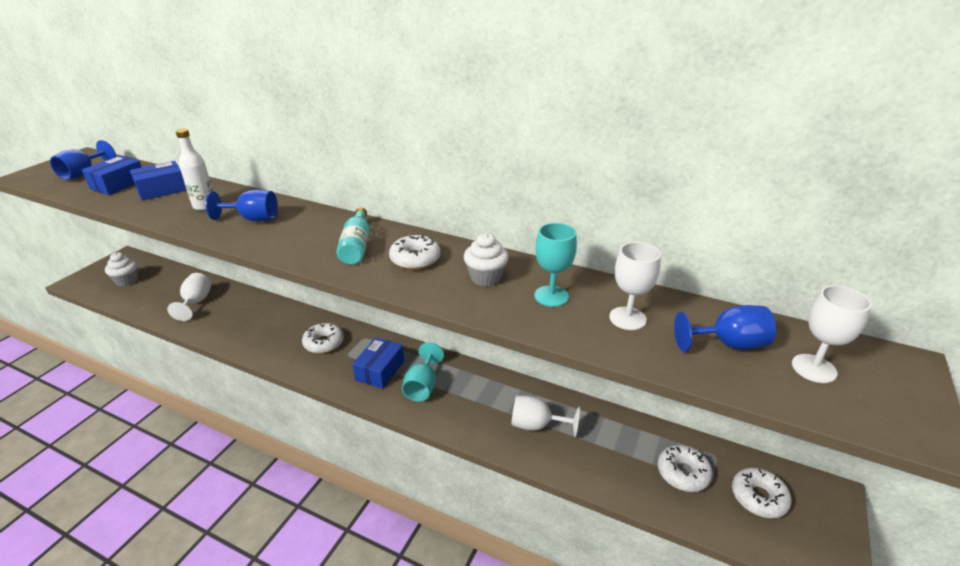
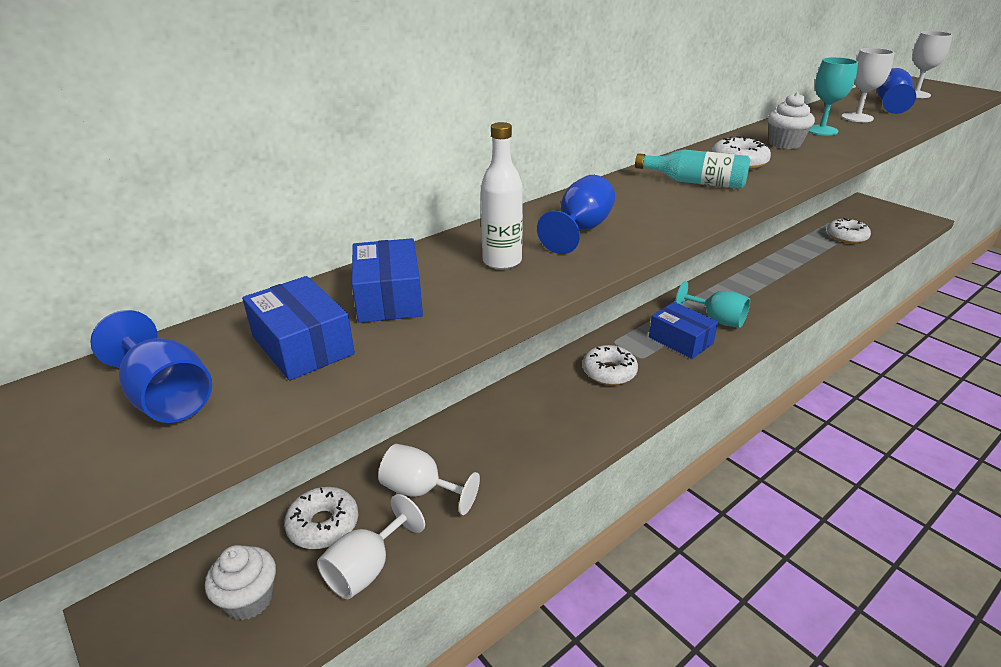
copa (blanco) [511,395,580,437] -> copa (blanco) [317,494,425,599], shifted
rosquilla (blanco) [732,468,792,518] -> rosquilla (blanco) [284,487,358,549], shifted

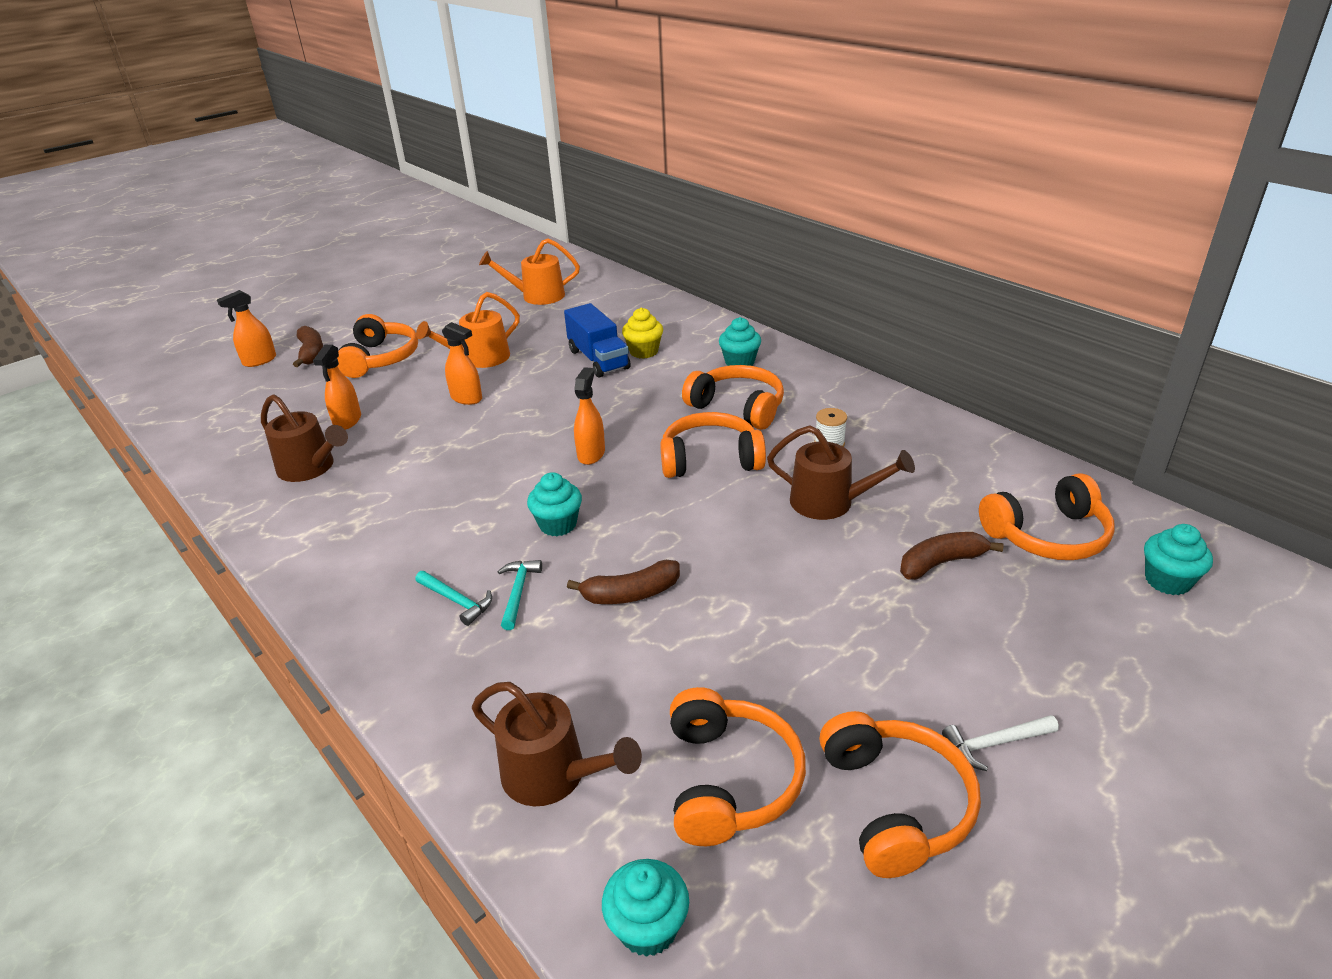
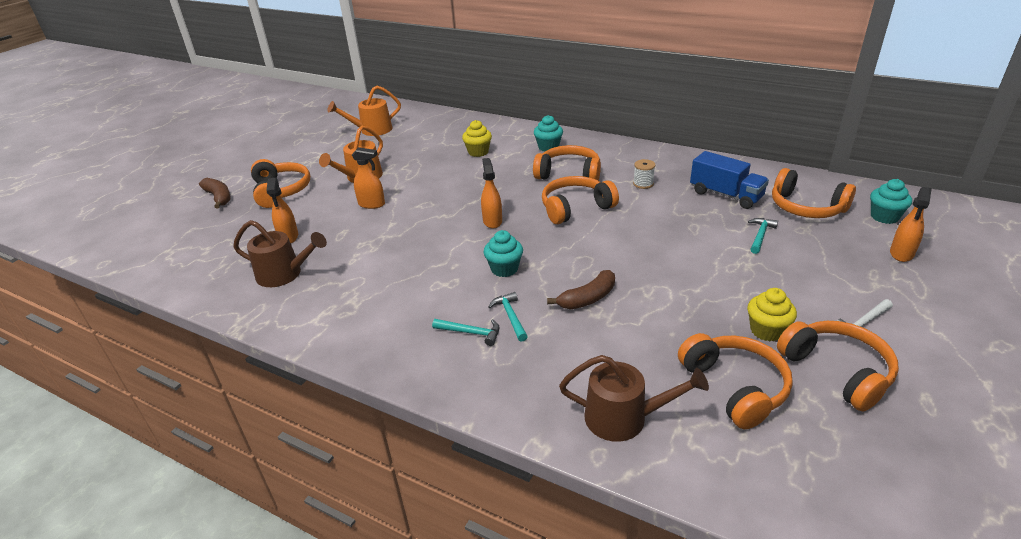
pulverizador (naranja) [217,290,276,367] -> pulverizador (naranja) [890,187,932,262], shifted
camión (azul) [564,303,630,378] -> camión (azul) [690,151,769,209], shifted
magdalena (turquesa) [602,859,689,957] -> none
regadera (marrón) [767,425,915,520] -> none
plátano (marrón) [900,532,1004,580] -> martillo (turquesa) [748,218,778,254]
auriculares (naranja) [979,473,1115,560] -> auriculares (naranja) [772,168,856,218], 75 degrees clockwise
none -> magdalena (amarillo) [747,288,797,342]

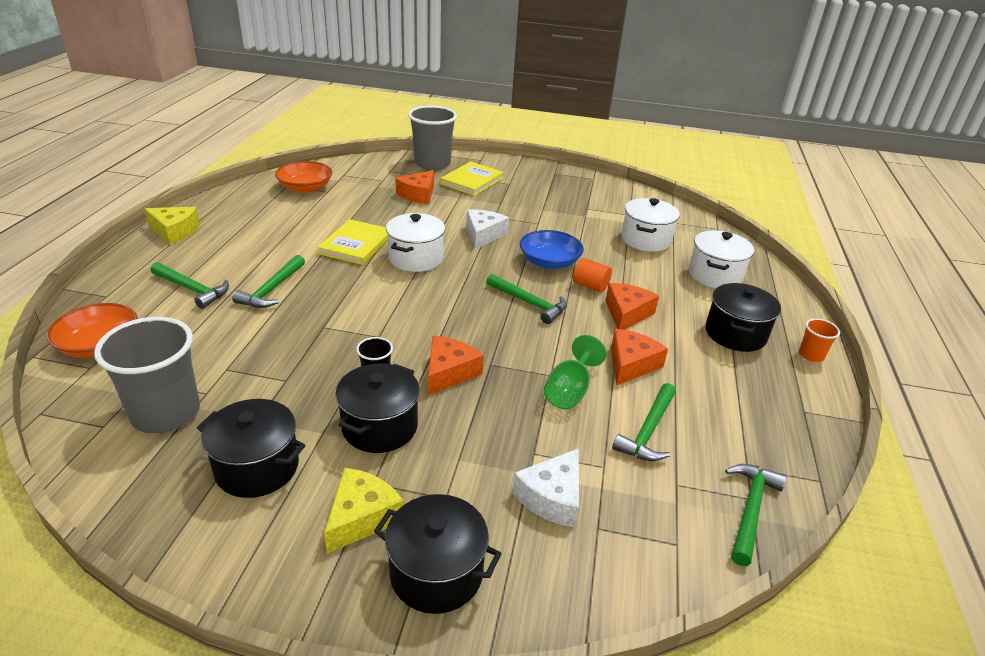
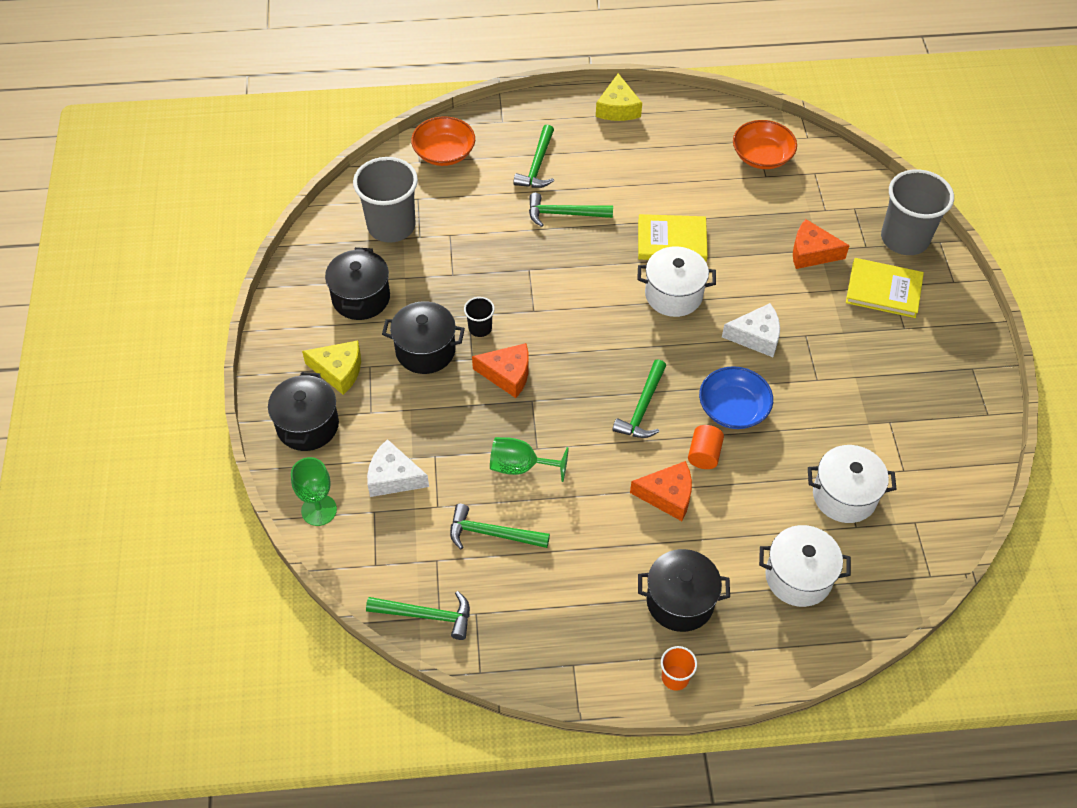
queso (naranja) [611,329,668,385] -> none
none -> copa (verde) [291,457,337,526]

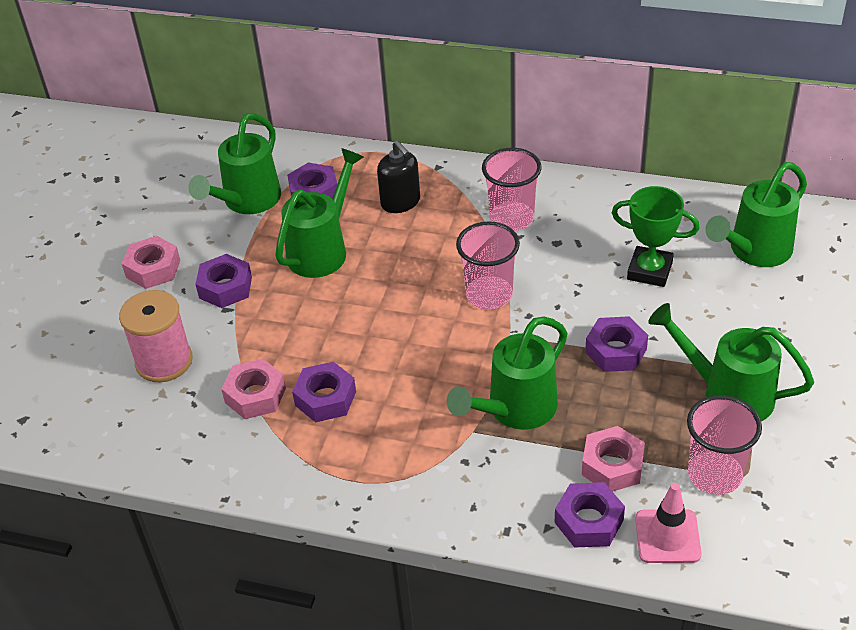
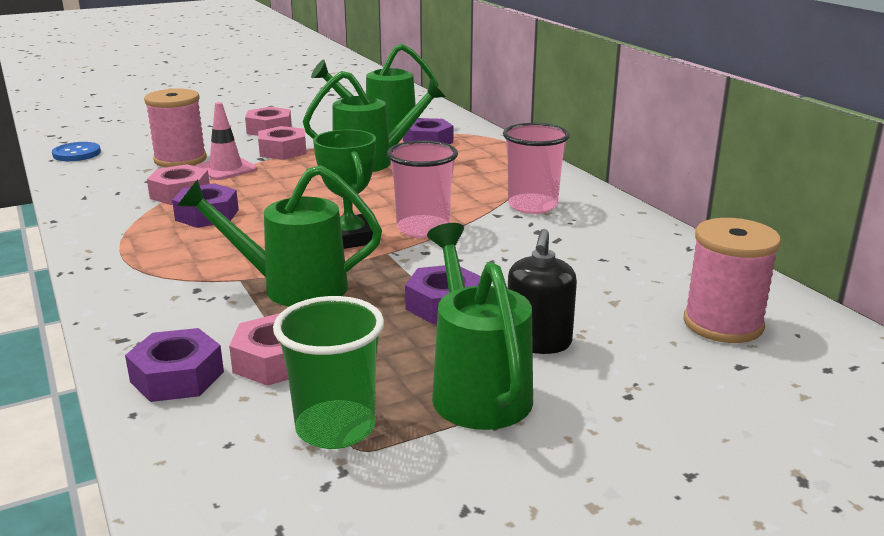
tuerca (morado) [195,254,252,308] -> tuerca (rosa) [258,126,307,160]
dispensador de jabón (negro) [377,141,420,213] -> dispensador de jabón (negro) [508,229,577,354], shifted
trofeo (verde) [612,186,699,287] -> trofeo (verde) [313,130,376,249], shifted
cono de tráfico (rosa) [635,483,702,563] -> cono de tráfico (rosa) [196,102,257,180], shifted
vaso (rosa) [687,395,762,495] -> vaso (verde) [273,296,384,449]
regadera (verde) [705,162,807,267] -> carrete (rosa) [684,218,781,343]
none -> botón (azul) [52,142,101,161]

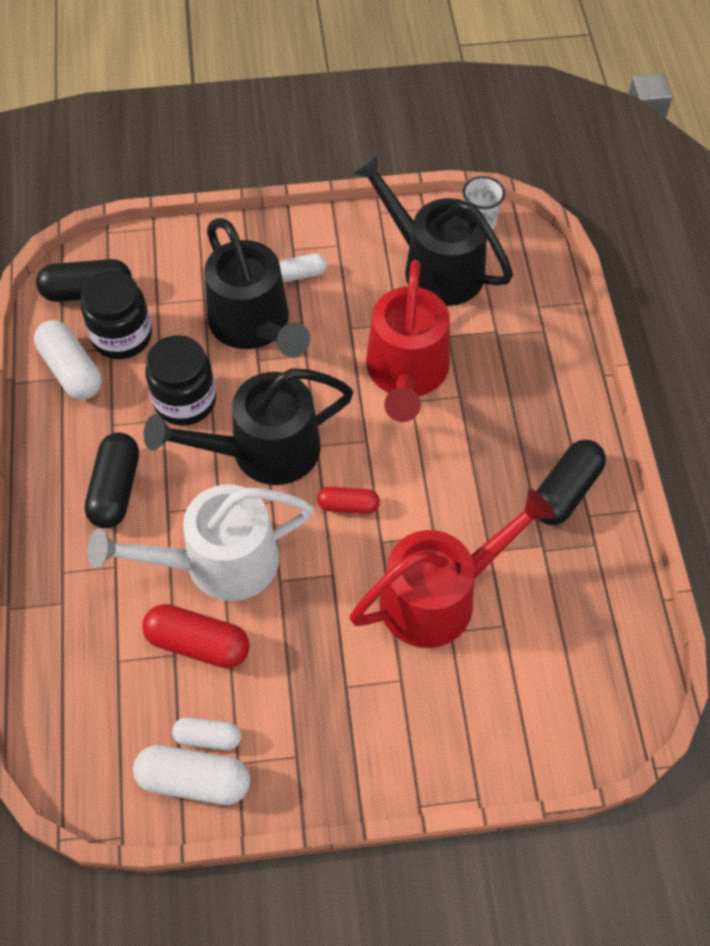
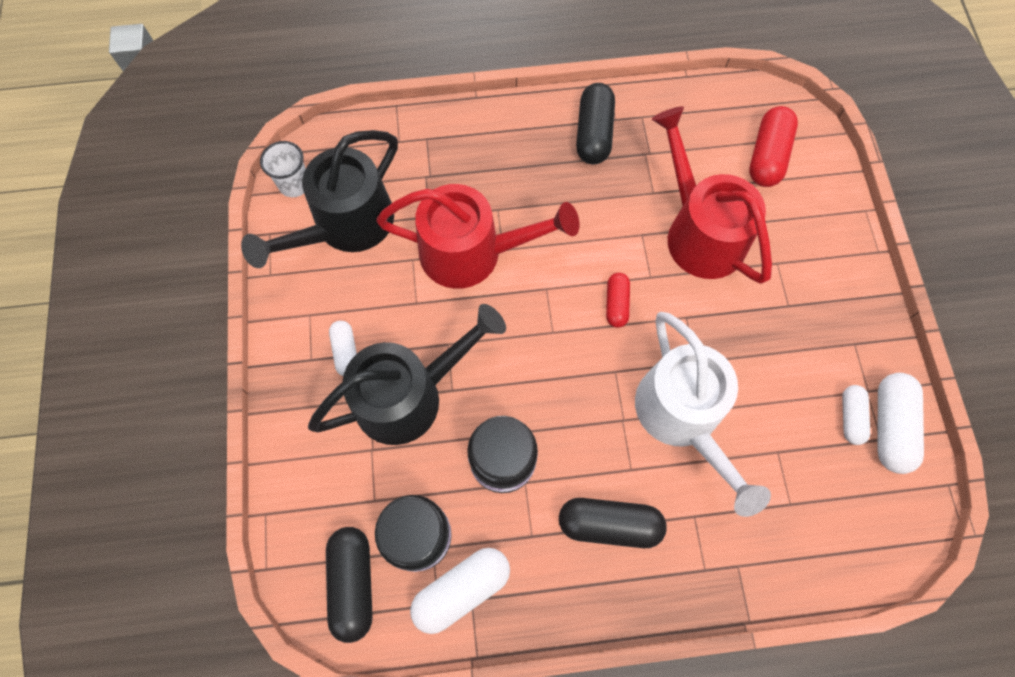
cápsula (rojo) [142,604,250,668] -> cápsula (rojo) [749,106,798,187], shifted
regadera (negro) [144,368,353,485] -> none
cápsula (negro) [536,440,606,525] -> cápsula (negro) [576,83,615,164], 60 degrees clockwise

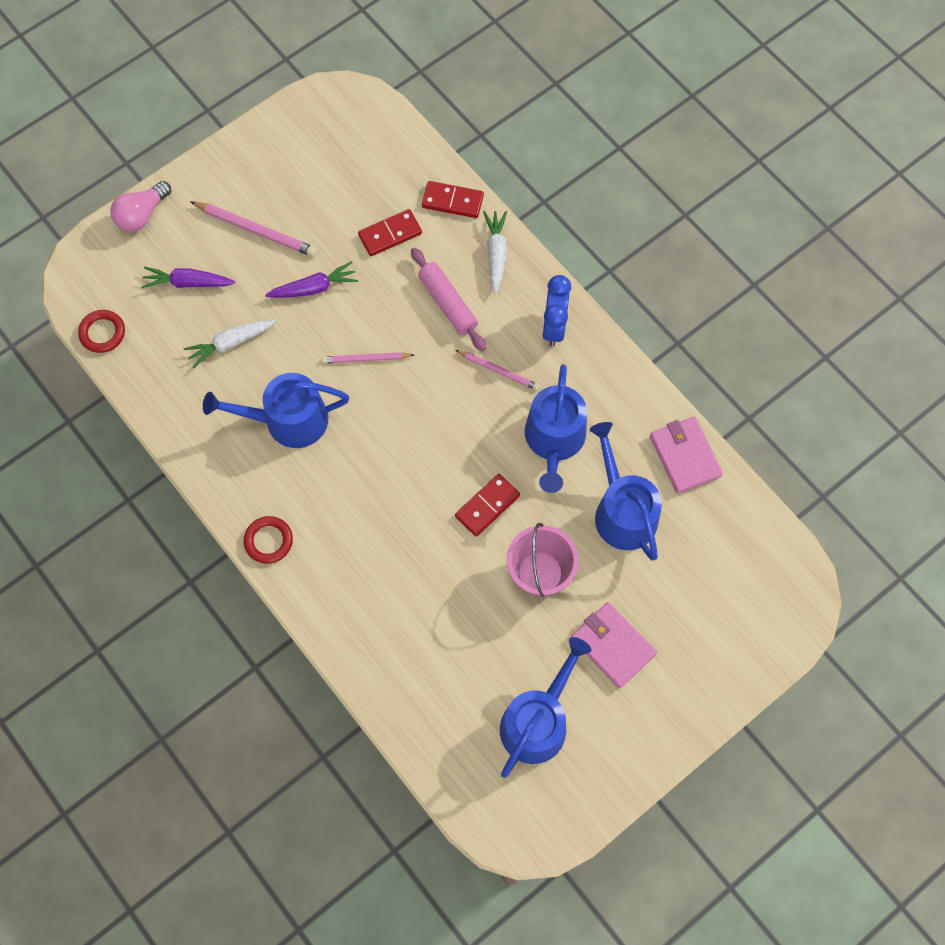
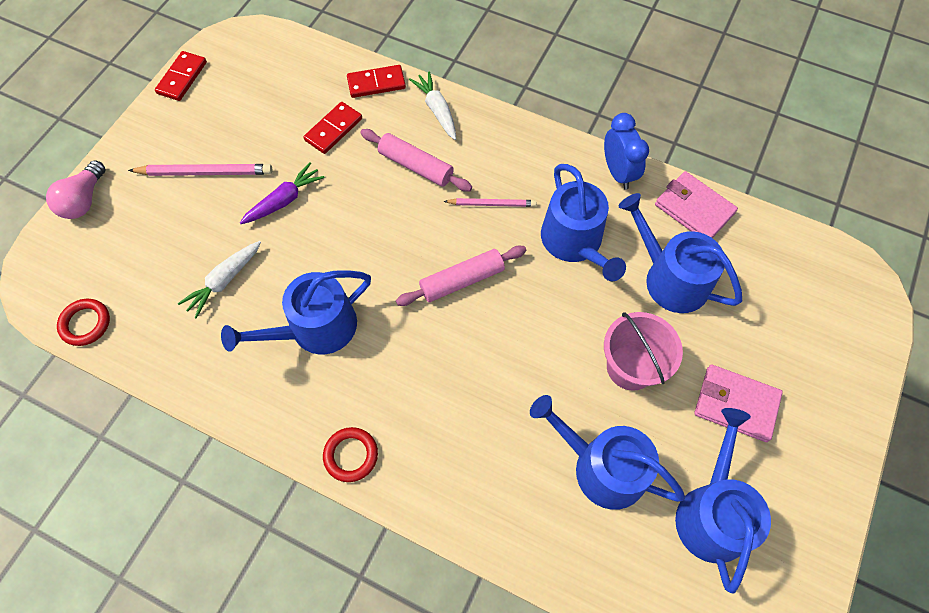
zanahoria (morado) [141,267,235,288] -> none
lápiz (rosa) [322,352,414,363] -> none
ficha de dominó (rojo) [455,474,520,537] -> ficha de dominó (rojo) [155,51,207,101], shifted
despertador (azul) [543,275,571,347] -> despertador (azul) [604,113,649,189], shifted
none -> rodillo (rosa) [396,246,526,306]
none -> regadera (azul) [530,395,685,510]

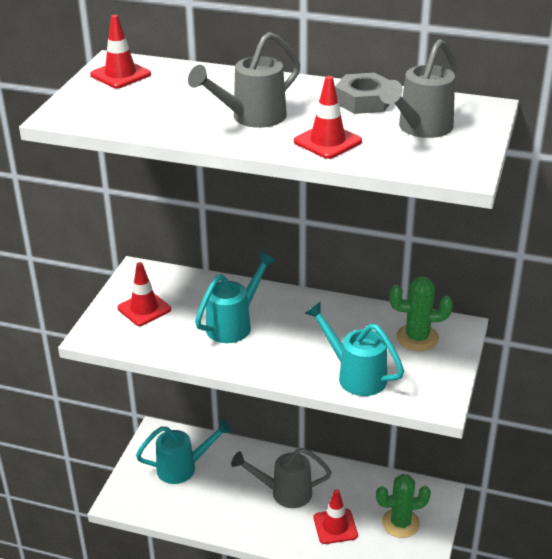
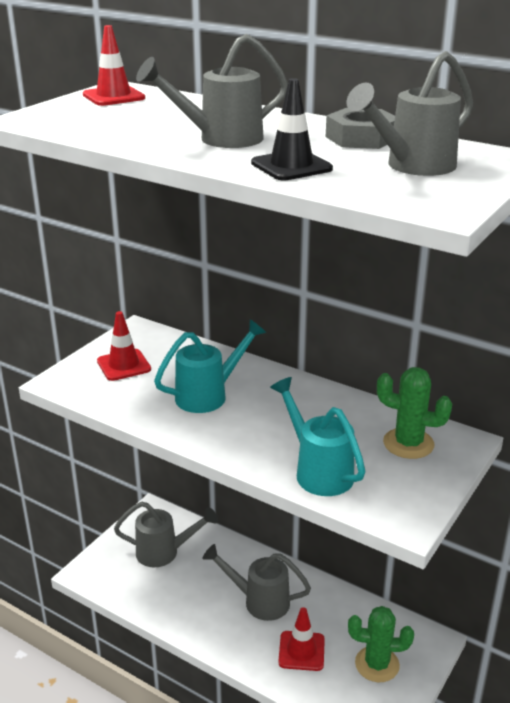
regadera (turquesa) [136,419,232,484] -> regadera (gris) [114,502,218,567]
cono de tráfico (rojo) [294,76,362,159] -> cono de tráfico (negro) [251,78,333,181]

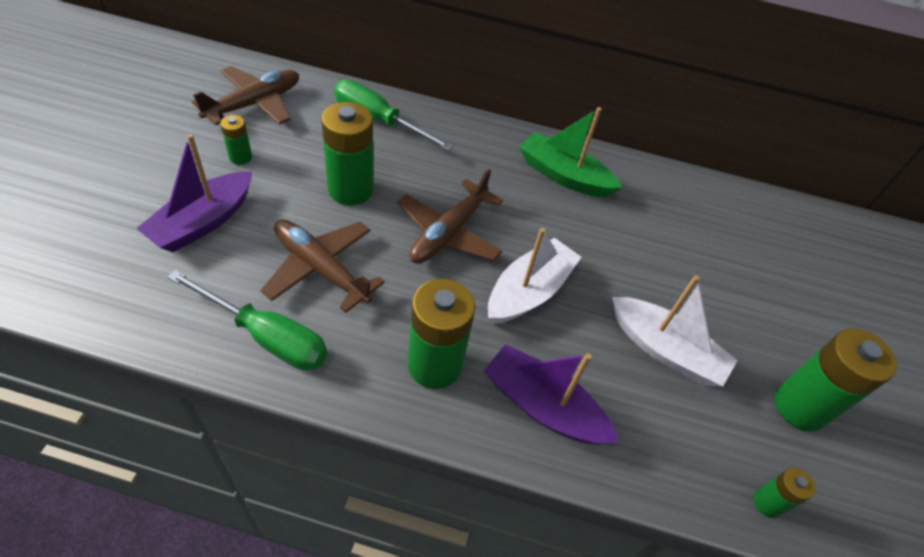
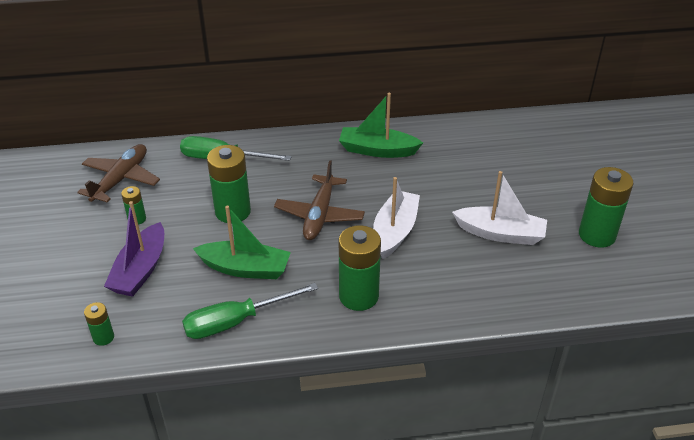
destornillador (verde) [167,270,327,371] -> destornillador (verde) [182,283,318,339], 150 degrees clockwise
avión (marrón) [261,219,385,313] -> barco (verde) [193,206,291,279]
barco (morado) [484,344,619,444] -> none
pila (verde) [754,468,815,518] -> pila (verde) [84,302,114,346], shifted

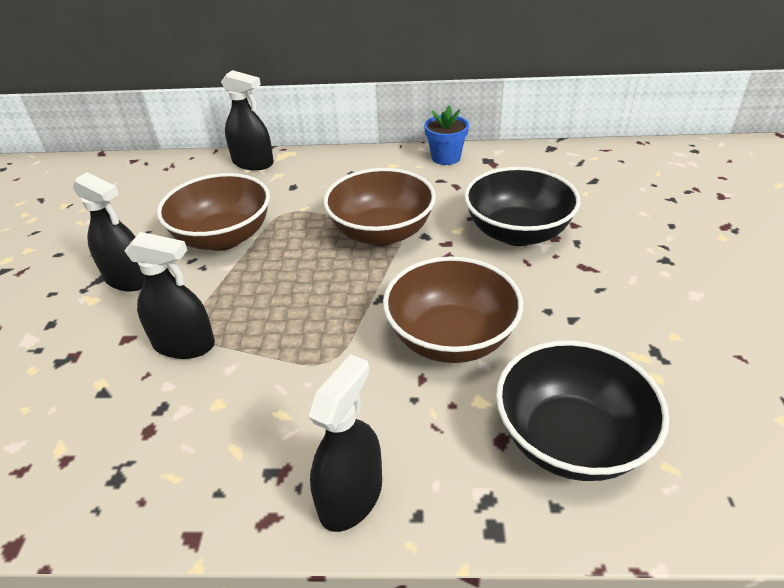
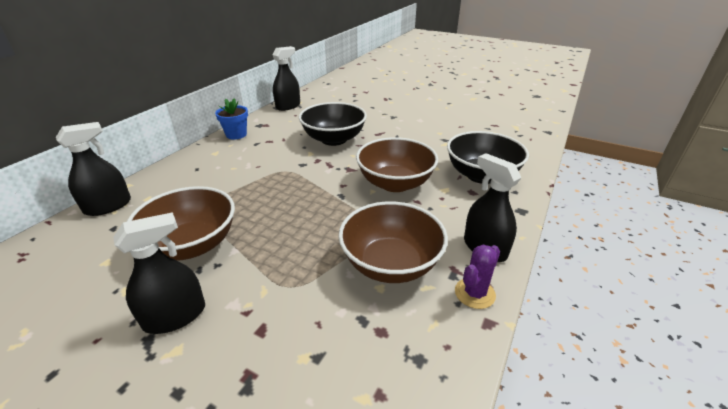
pulverizador (negro) [124,232,215,359] -> pulverizador (negro) [272,46,300,111], shifted
cuenco (marrón) [324,168,436,246] -> cuenco (marrón) [339,201,448,283], shifted
none -> cactus (morado) [455,245,500,309]

